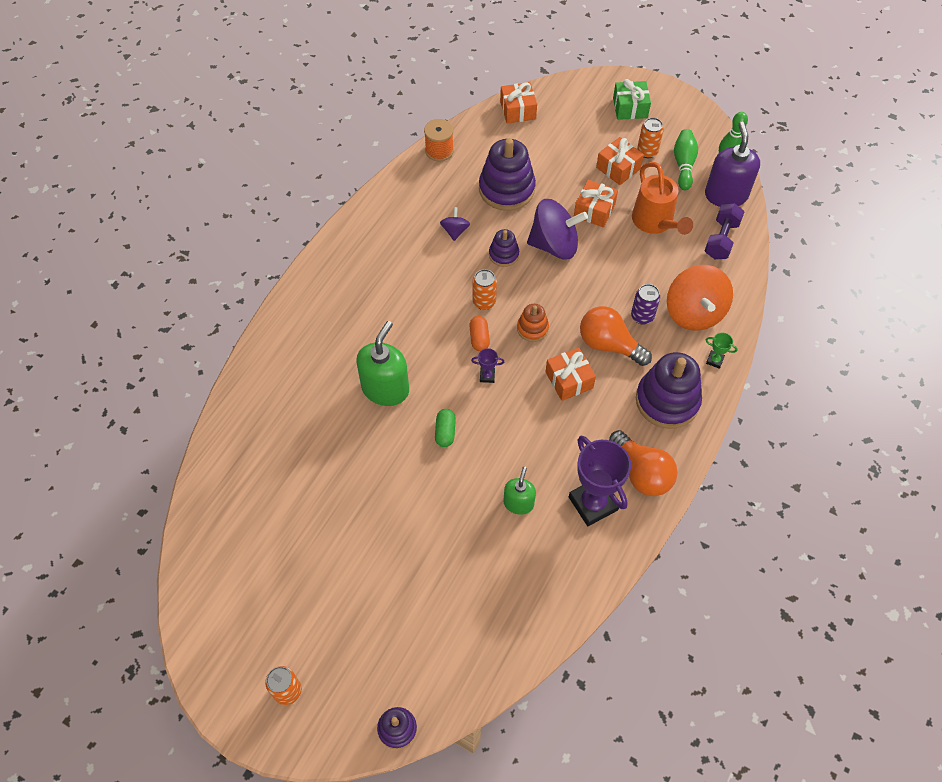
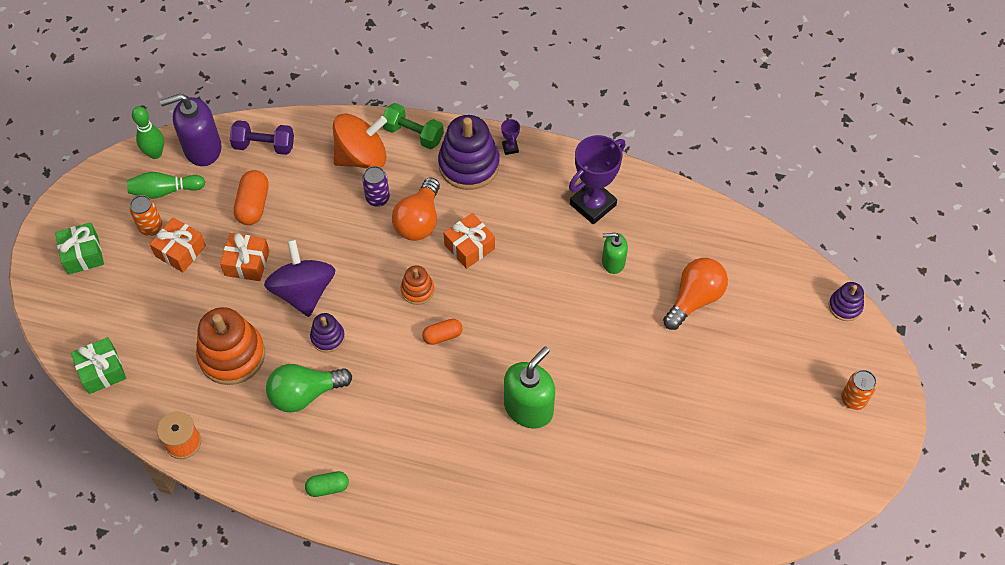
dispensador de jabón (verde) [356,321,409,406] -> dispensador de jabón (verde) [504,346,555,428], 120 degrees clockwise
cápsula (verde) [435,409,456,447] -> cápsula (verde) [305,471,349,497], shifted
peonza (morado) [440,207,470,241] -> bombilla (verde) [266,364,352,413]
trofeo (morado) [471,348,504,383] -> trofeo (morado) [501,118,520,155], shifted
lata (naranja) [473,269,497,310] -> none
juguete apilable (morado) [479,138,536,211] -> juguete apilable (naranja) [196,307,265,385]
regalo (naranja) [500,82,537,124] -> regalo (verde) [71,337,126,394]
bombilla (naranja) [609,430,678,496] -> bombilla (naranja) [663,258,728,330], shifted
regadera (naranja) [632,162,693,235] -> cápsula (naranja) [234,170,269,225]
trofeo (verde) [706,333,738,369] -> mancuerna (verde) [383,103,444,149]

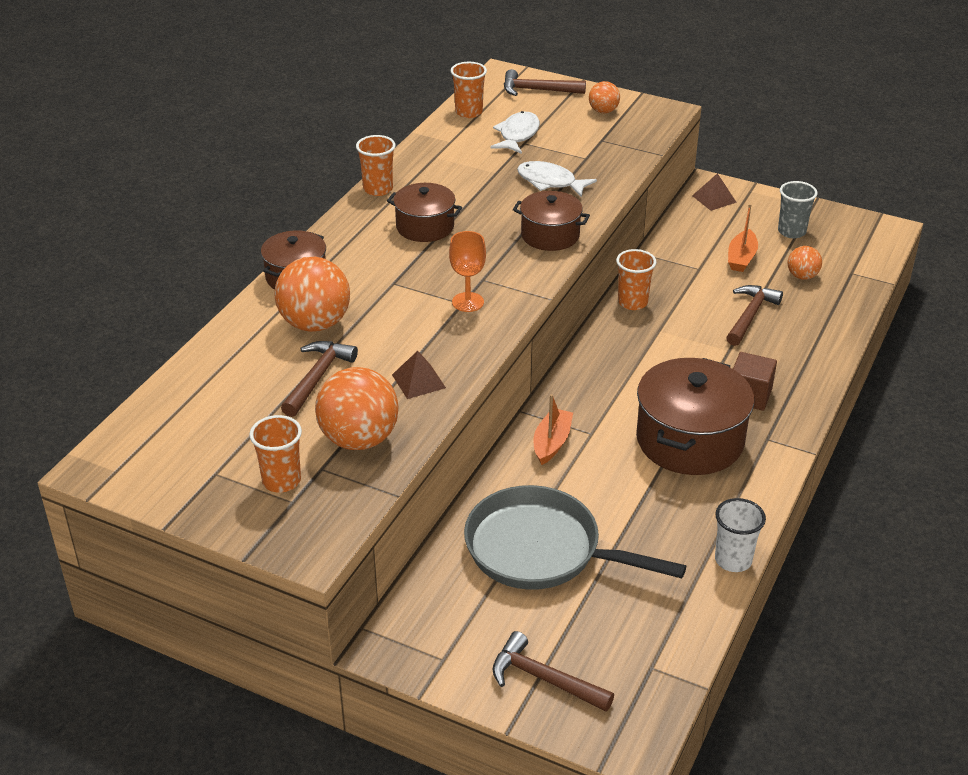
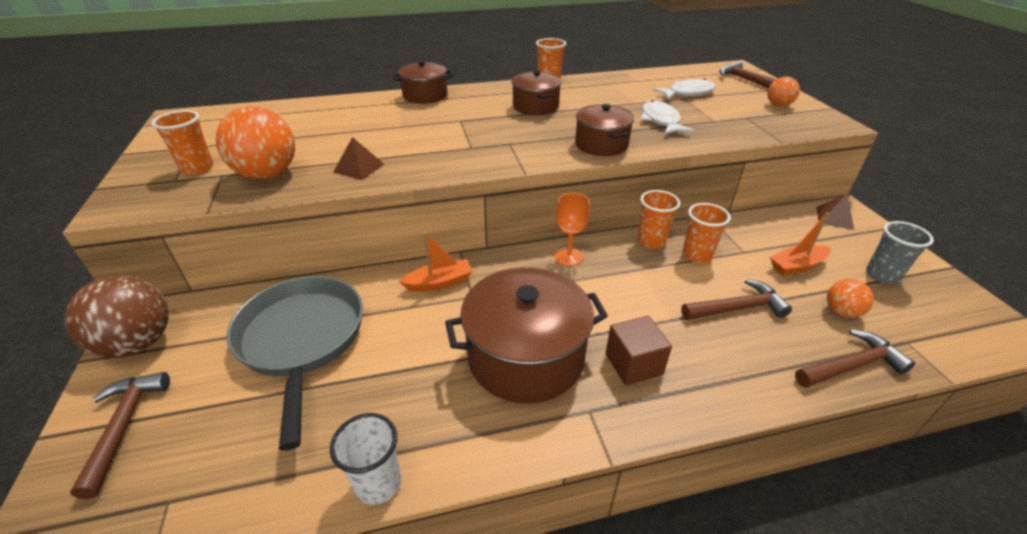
pelota (naranja) [275,257,350,332] -> none
martillo (marrón) [281,341,358,417] -> martillo (marrón) [795,329,915,388], shifted
copa (naranja) [449,231,486,312] -> copa (naranja) [555,193,590,266], shifted
vaso (naranja) [450,62,487,118] -> vaso (naranja) [682,203,731,263], shifted
none -> pelota (marrón) [64,276,169,358]

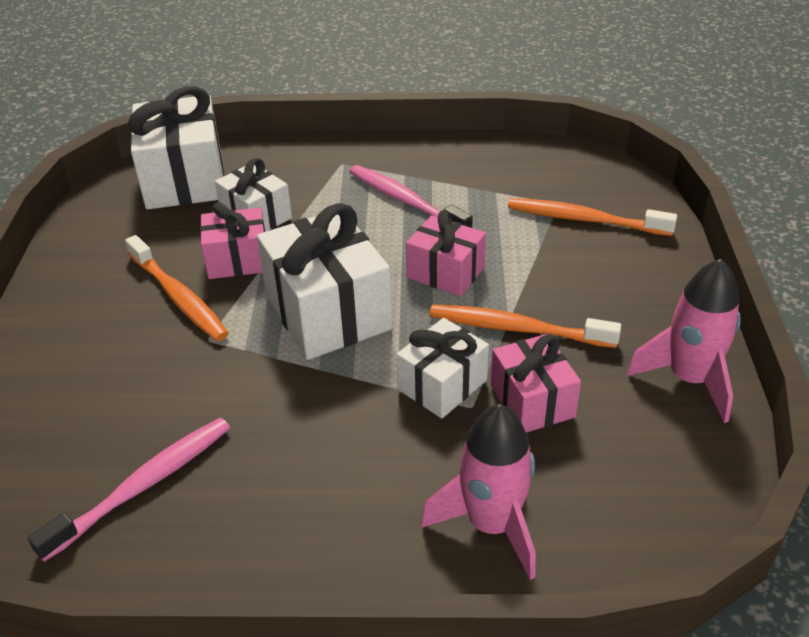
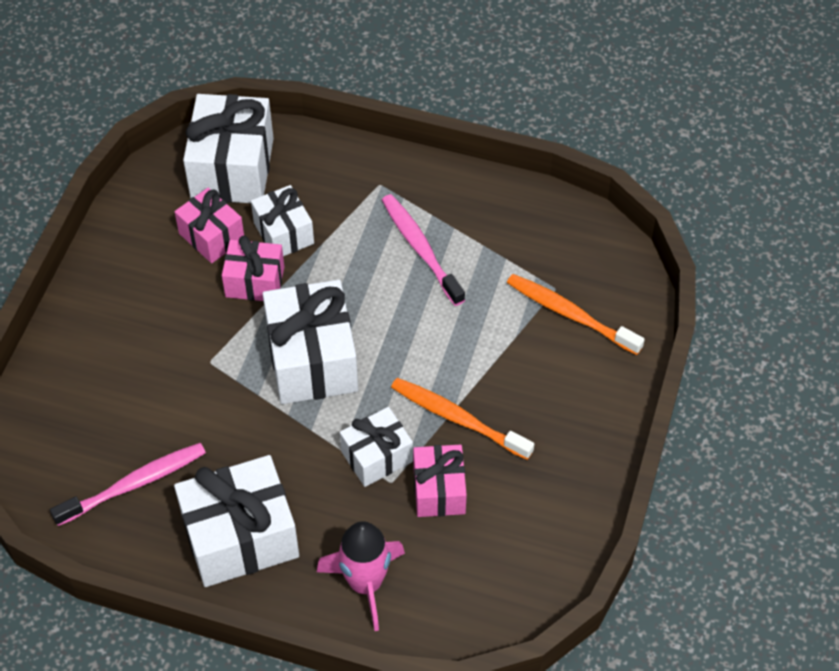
cepillo de dientes (naranja) [125,235,229,341] -> none
regalo (rosa) [406,210,486,296] -> regalo (rosa) [175,188,244,263], shifted
cohete (rosa) [627,259,741,423] -> none
none -> regalo (blanco) [174,455,299,587]

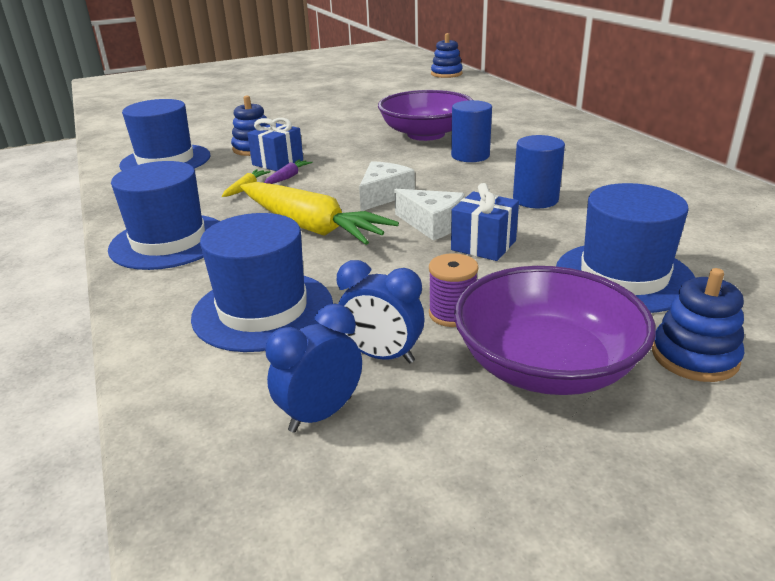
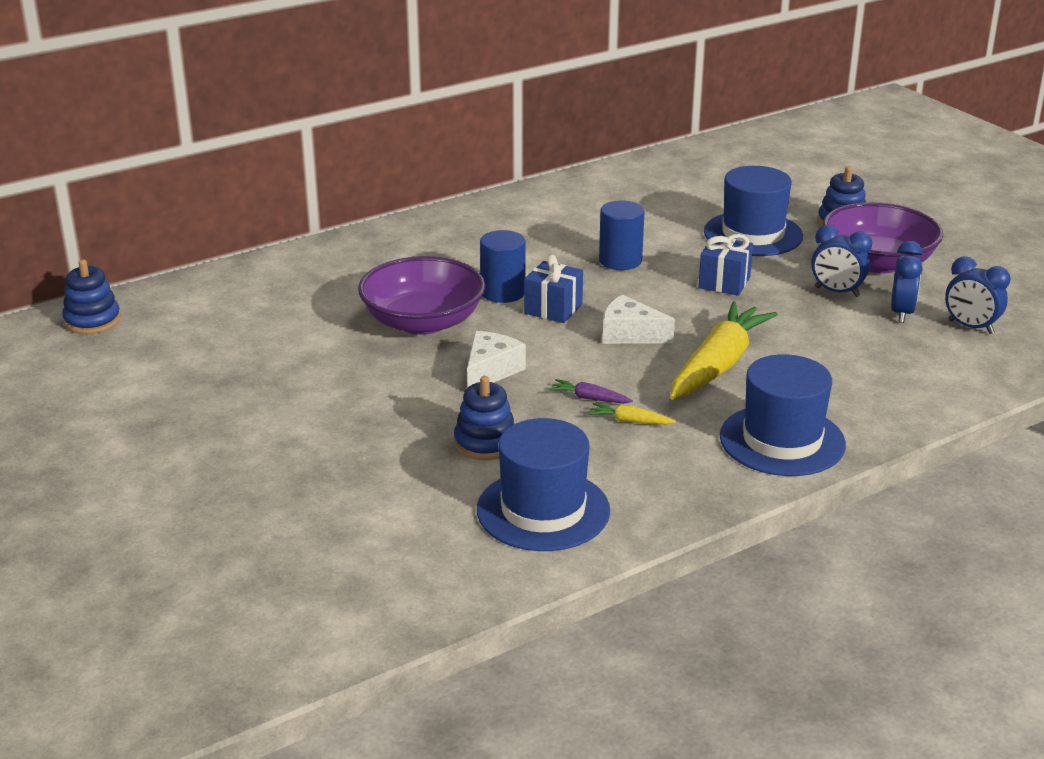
sombrero (azul) [191,213,333,352] -> none
regalo (azul) [247,118,303,171] -> regalo (azul) [524,254,583,323], shifted
queso (blanco) [394,189,465,241] -> queso (blanco) [467,331,526,388], shifted
carrete (morado) [429,253,478,327] -> despertador (azul) [811,225,872,297]

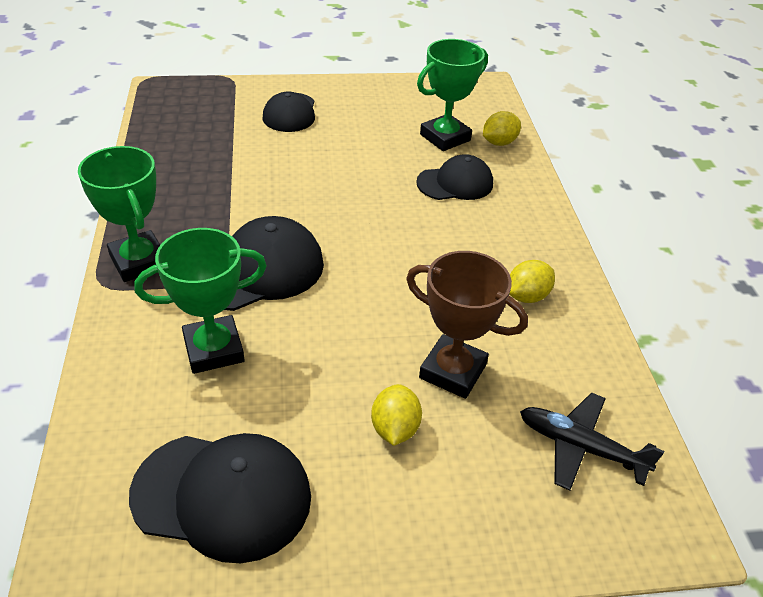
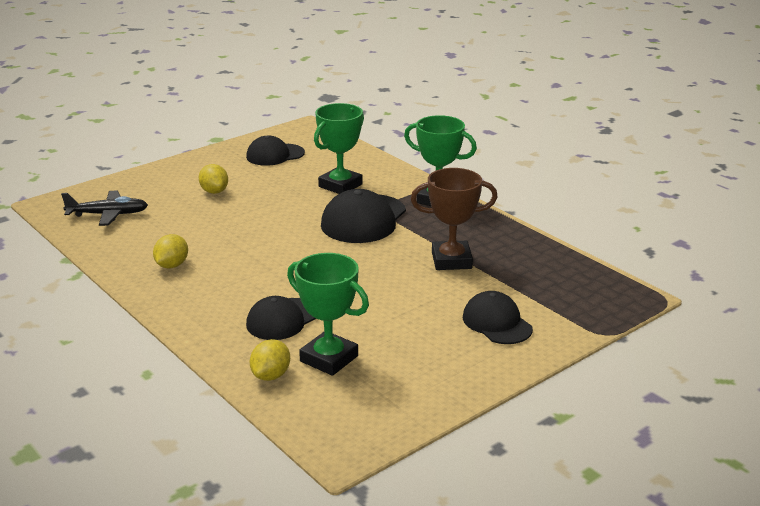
gorra (negro) [129,433,311,563] -> gorra (negro) [246,136,305,166], x0.66
trofeo (marrón) [406,251,528,399] -> trofeo (marrón) [411,168,498,270], shifted
trofeo (verde) [417,39,488,151] -> trofeo (verde) [287,253,369,376], 75 degrees counterclockwise

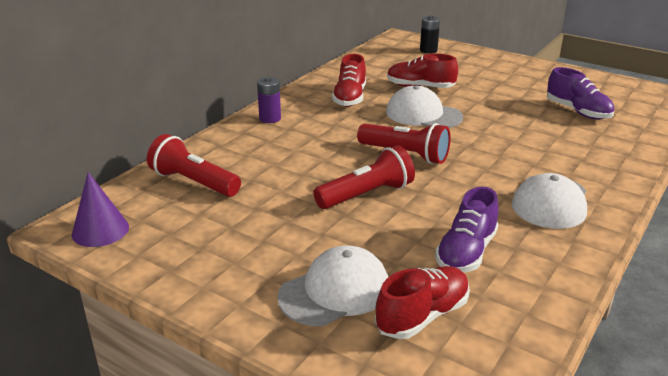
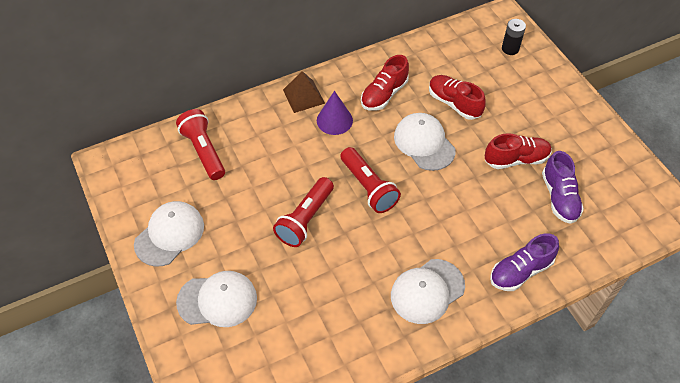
cono (morado) [72,172,129,247] -> cono (morado) [317,91,353,135], shifted
pila (morado) [257,77,281,123] -> pirámide (marrón) [283,71,325,113]
lámpara de mano (rojo) [313,145,415,209] -> lámpara de mano (rojo) [273,177,334,247], 120 degrees clockwise
zapato (rojo) [375,266,470,339] -> zapato (rojo) [485,133,552,169], shifted
zapato (morado) [435,187,499,273] -> zapato (morado) [490,233,559,291], shifted
none -> gorra (blanco) [134,201,204,267]

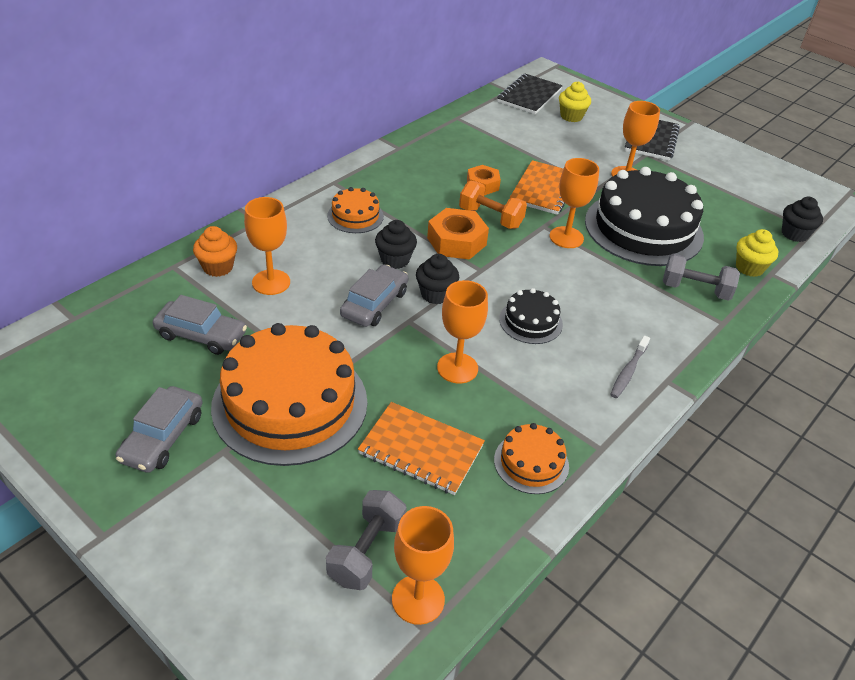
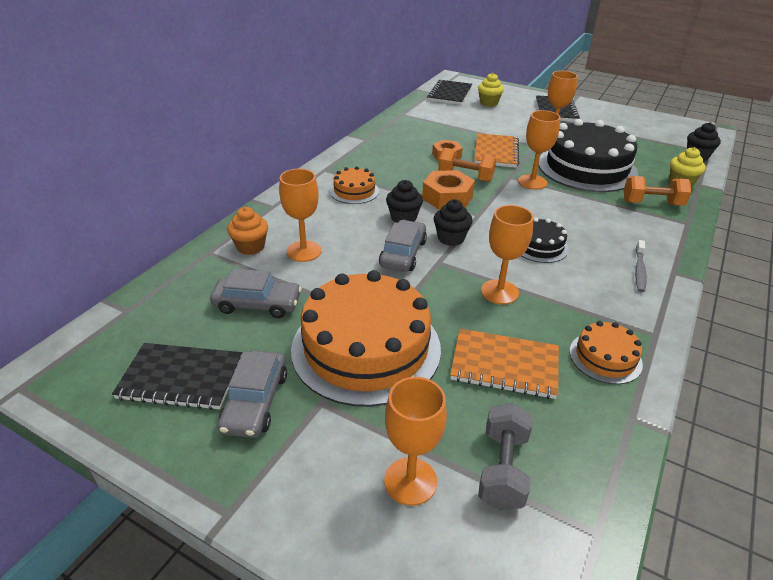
copa (naranja) [392,506,454,625] -> copa (naranja) [384,377,447,506], shifted
mancuerna (gris) [663,253,740,301] -> mancuerna (naranja) [624,176,691,206]
none -> cuaderno (negro) [112,343,242,410]

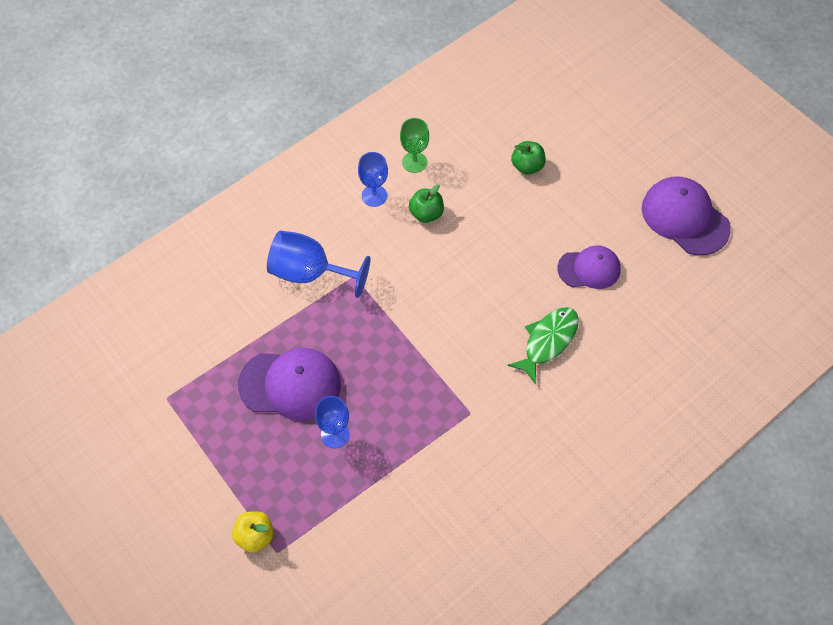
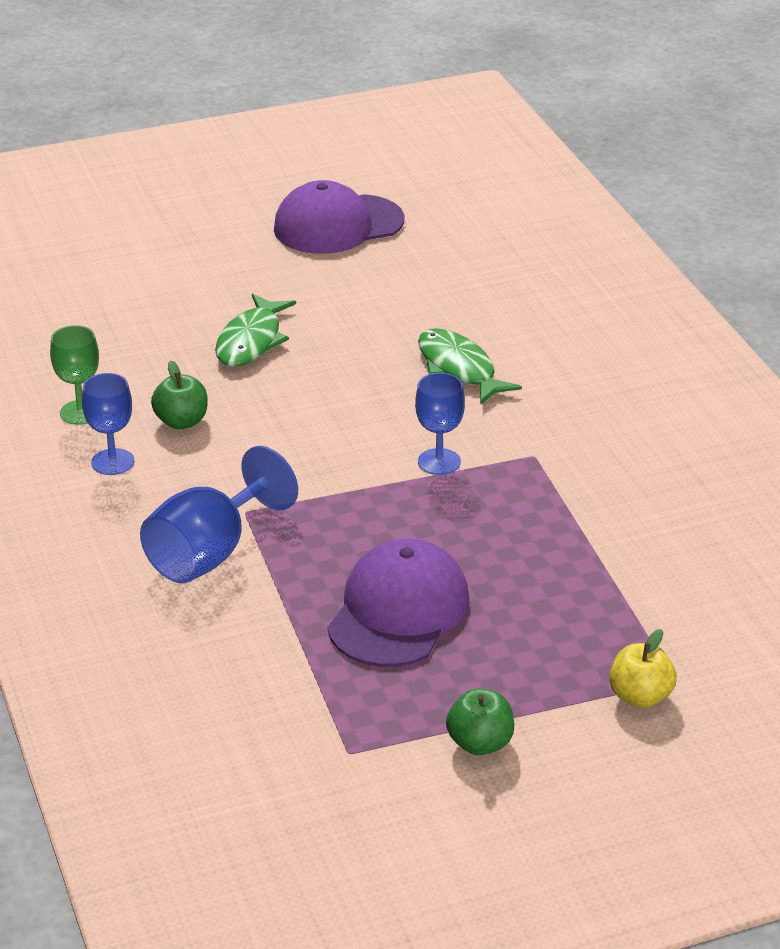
copa (azul) [315,396,350,448] -> copa (azul) [415,373,465,475], shifted
manzana (verde) [511,141,546,175] -> manzana (verde) [446,689,514,755], shifted
gorra (morado) [557,245,621,289] -> none
none -> pez (verde) [215,294,296,366]

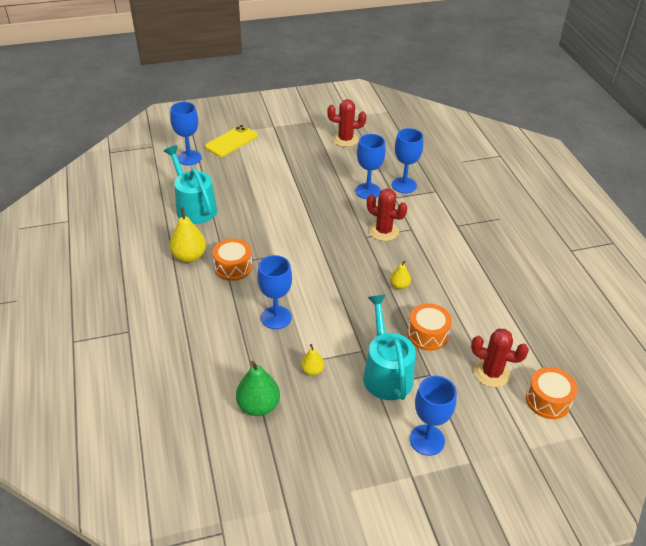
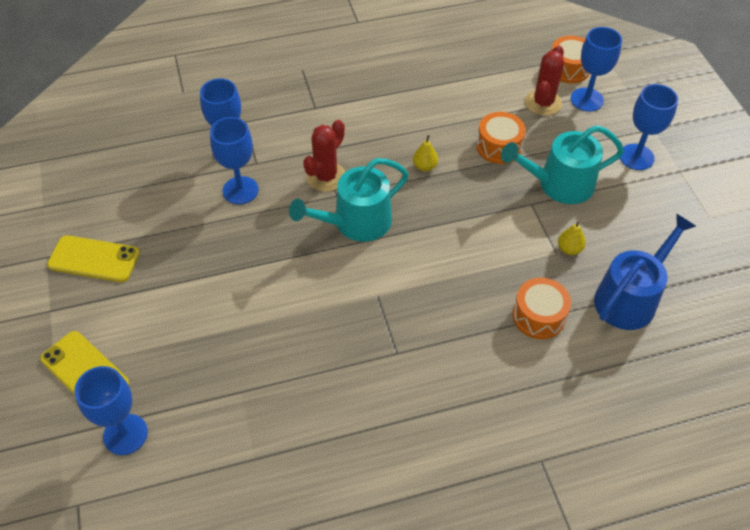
regadera (turquesa) [164,145,217,224] -> regadera (turquesa) [289,158,409,242], shifted
pera (amarillo) [169,208,206,263] -> none
tambor (naranja) [213,238,252,281] -> tambor (naranja) [513,278,571,339], shifted
pera (verde) [236,361,280,416] -> regadera (azul) [594,214,696,330]
copa (azul) [257,255,292,329] -> copa (azul) [571,27,622,112], shifted
cactus (rojo) [328,99,366,147] -> none
none -> móvil (amarillo) [47,235,140,282]

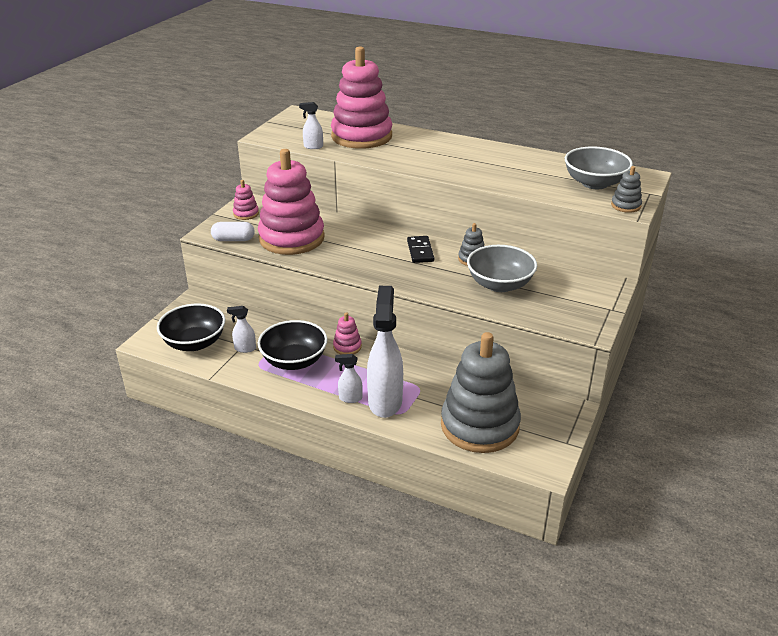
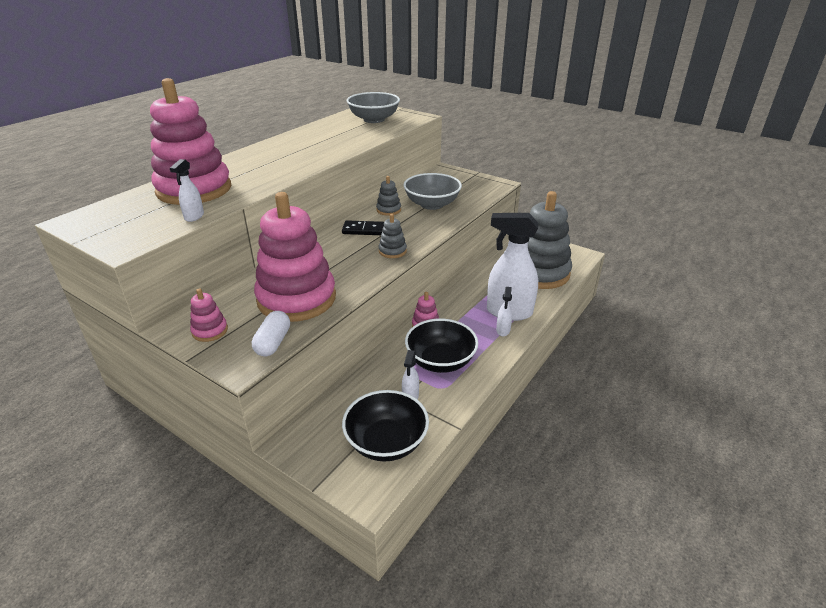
juguete apilable (gris) [611,166,642,213] -> juguete apilable (gris) [379,214,407,258], shifted

